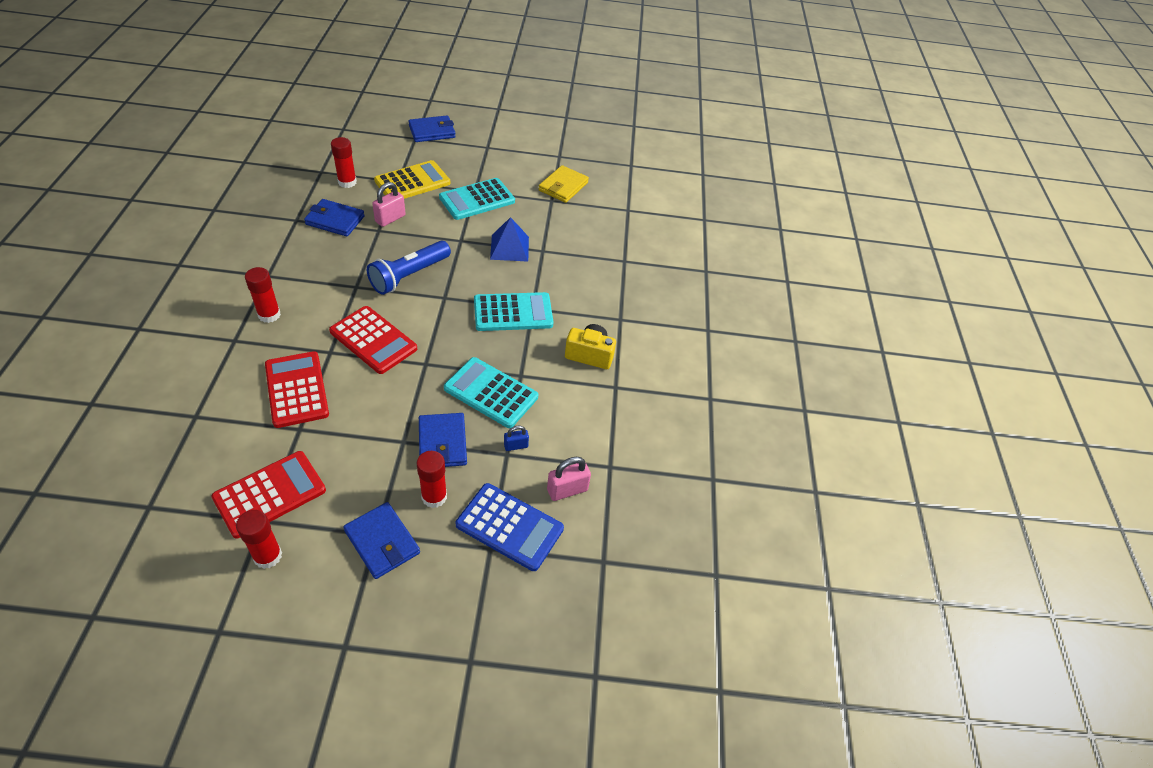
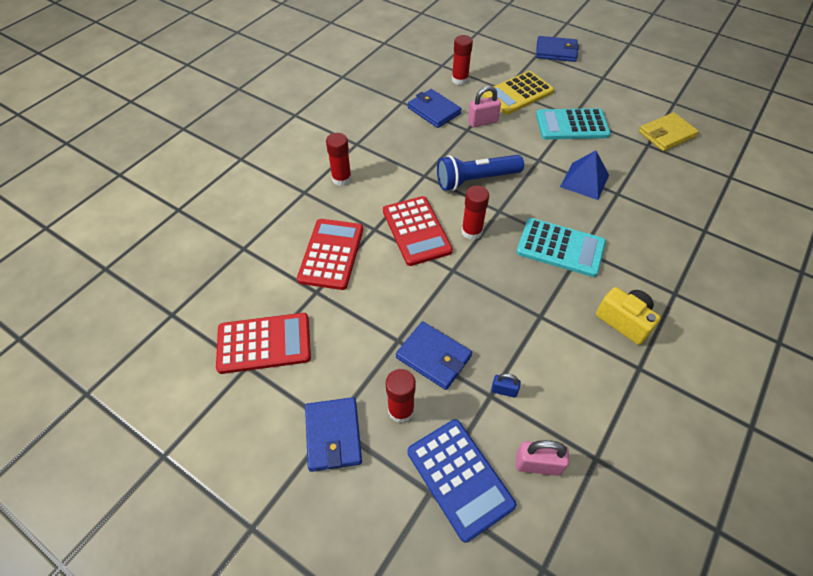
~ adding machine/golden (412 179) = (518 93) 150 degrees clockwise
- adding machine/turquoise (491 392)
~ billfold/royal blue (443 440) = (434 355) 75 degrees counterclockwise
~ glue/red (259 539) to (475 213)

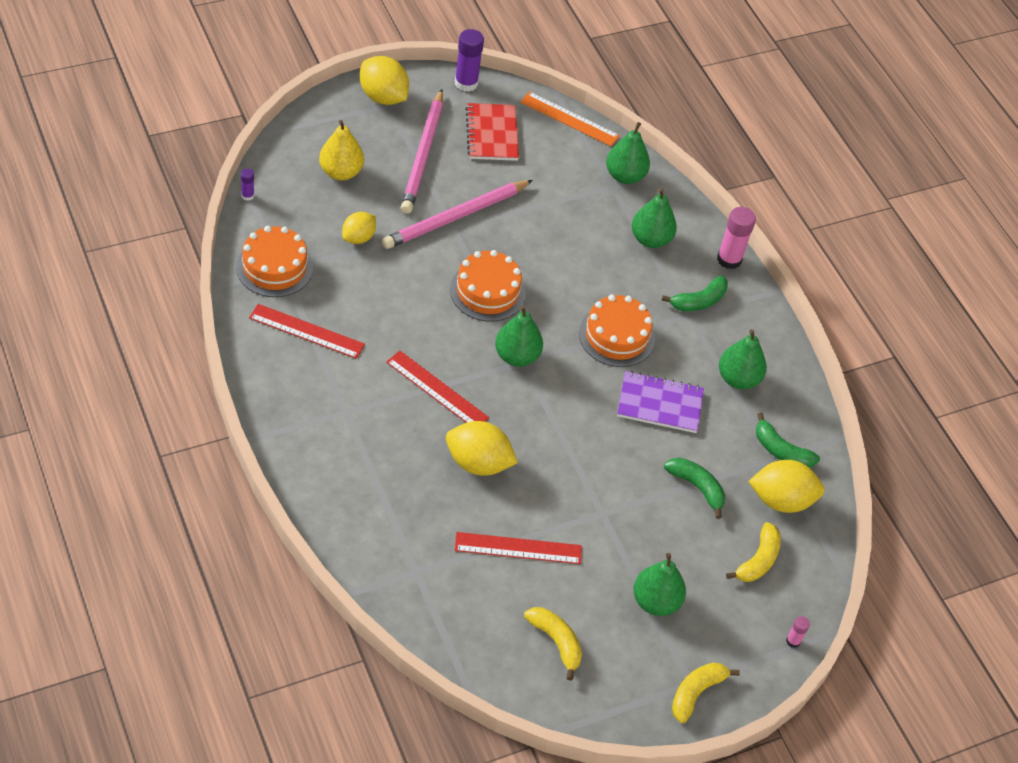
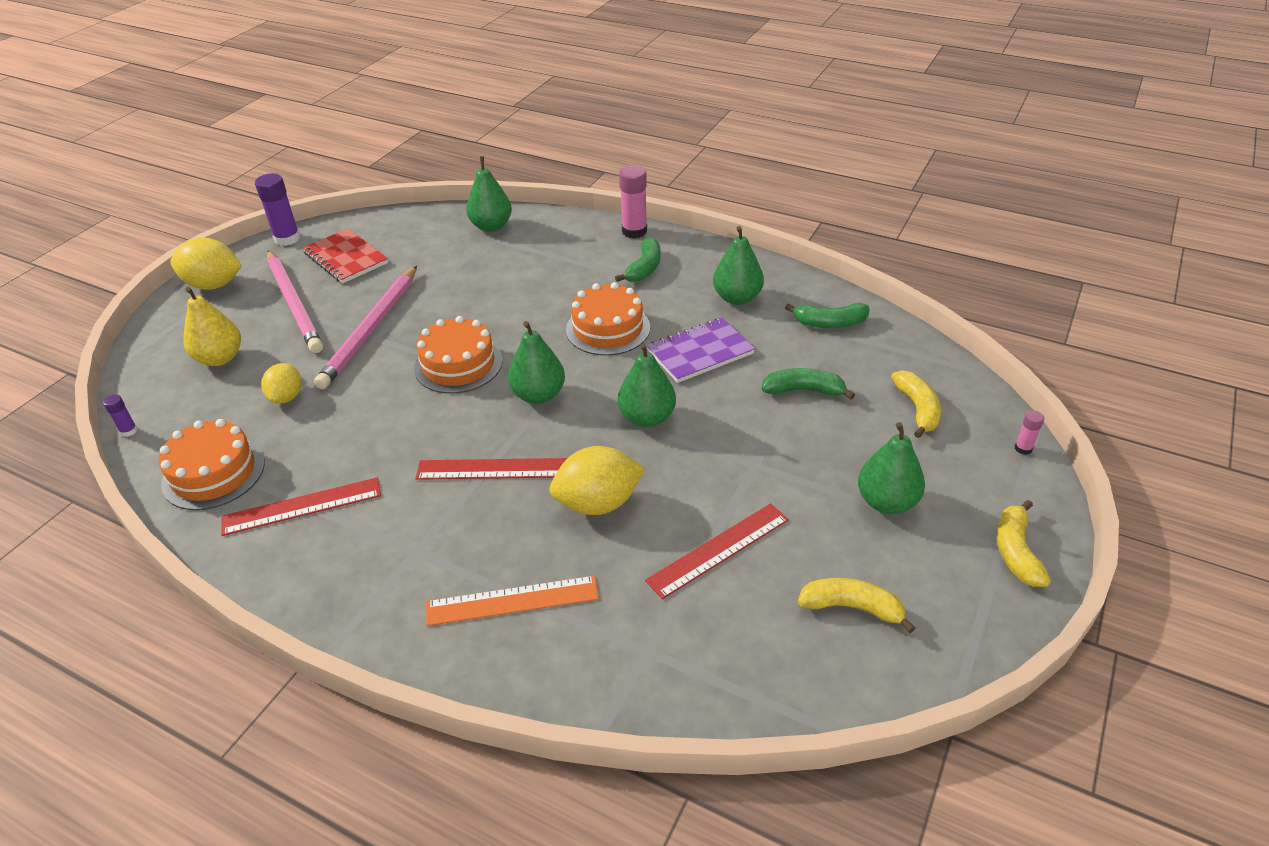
~ measuring stick/bright orange (570 119) to (512 601)
~ pear/green (654 218) to (647 385)
- toy lemon/golden (786 486)

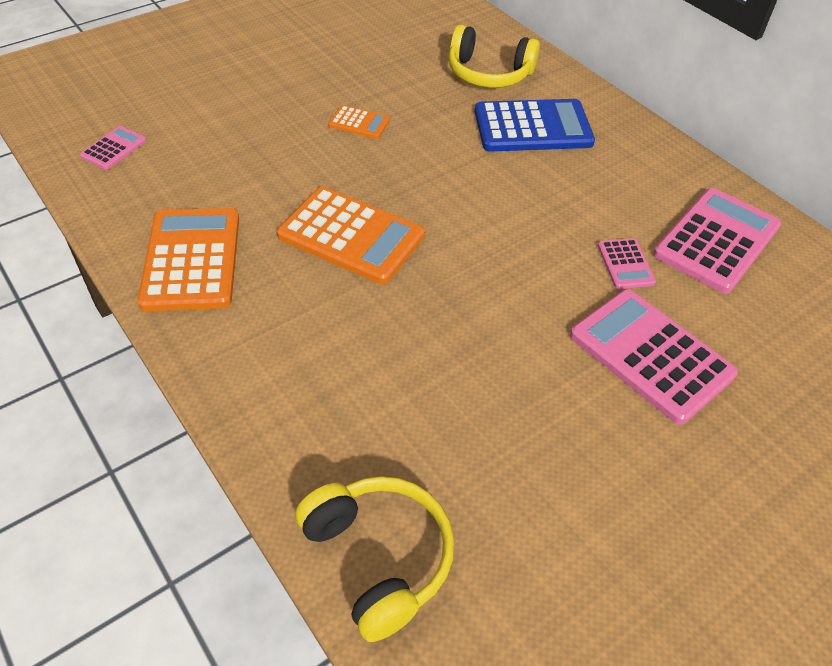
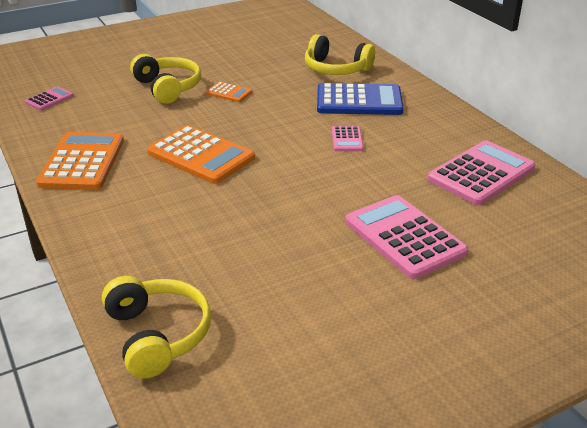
~ adding machine/rosy (627 263) to (348 138)
+ headphones/golden (165 79)

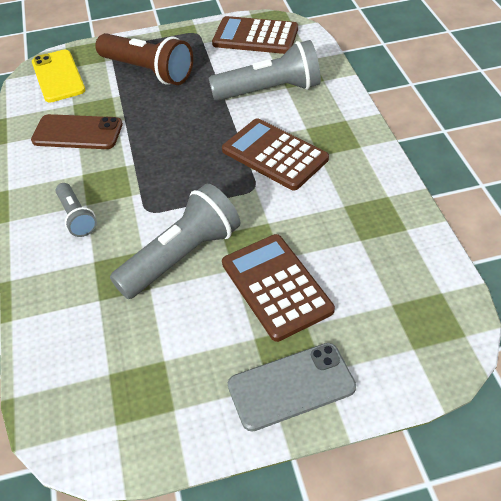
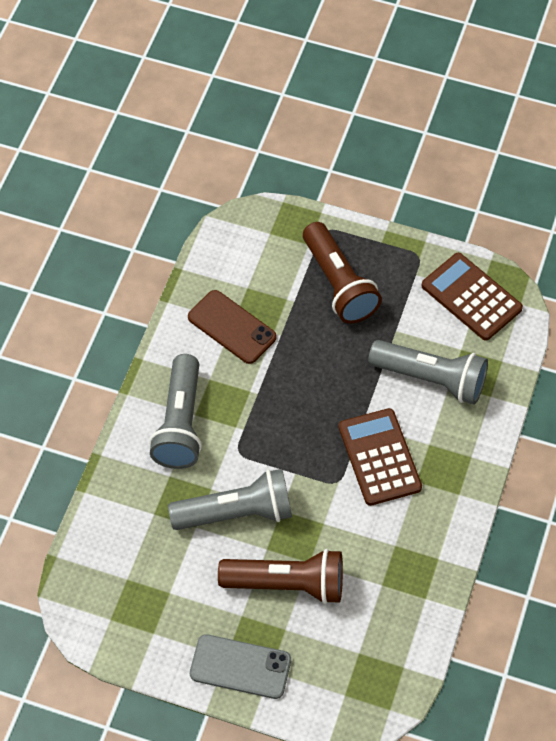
- phone/golden (58 75)
~ flashlight/gray (76 210) = (175 411) x1.84
~ adding machine/brown (278 288) to flashlight/brown (280 576)

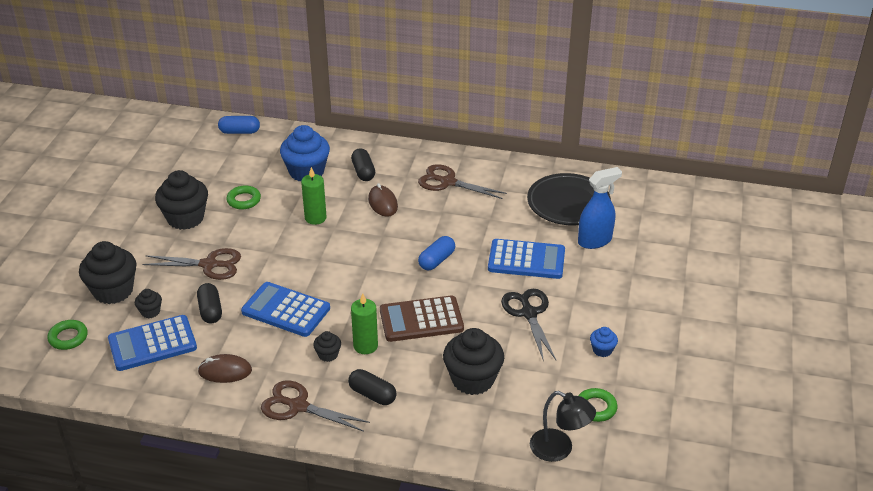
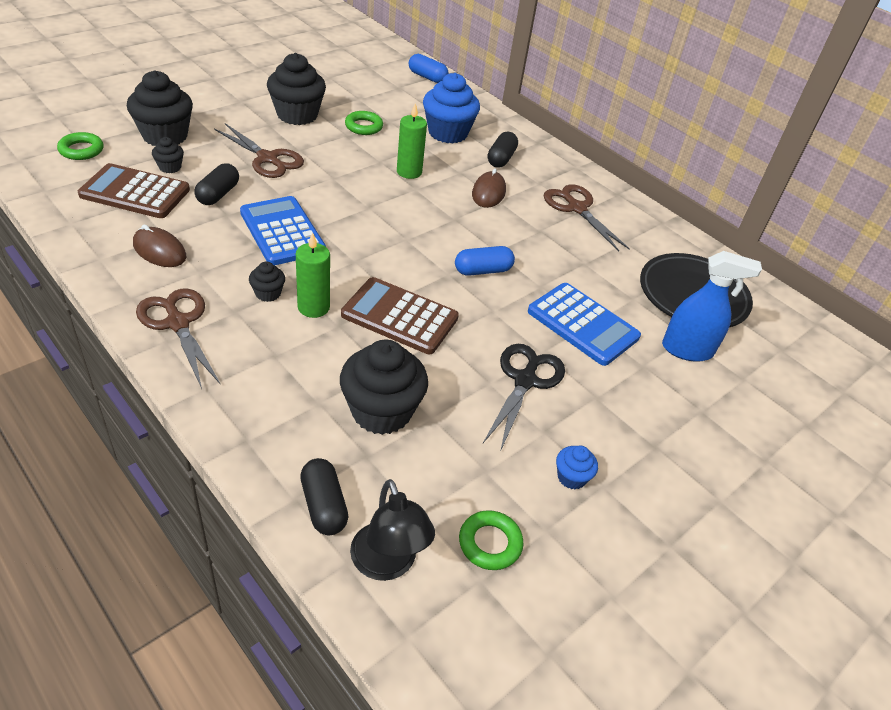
~ adding machine/royal blue (152 343) to adding machine/brown (134 190)
~ pill shape/jet-black (372 387) to (324 496)

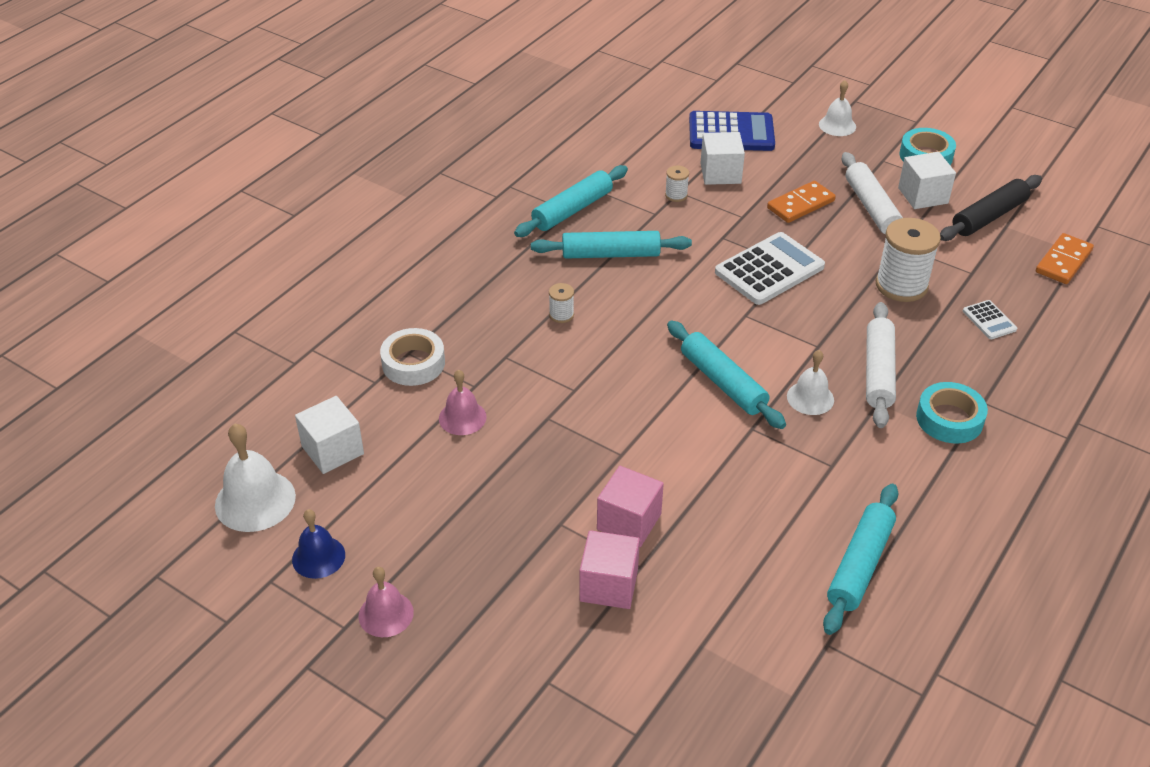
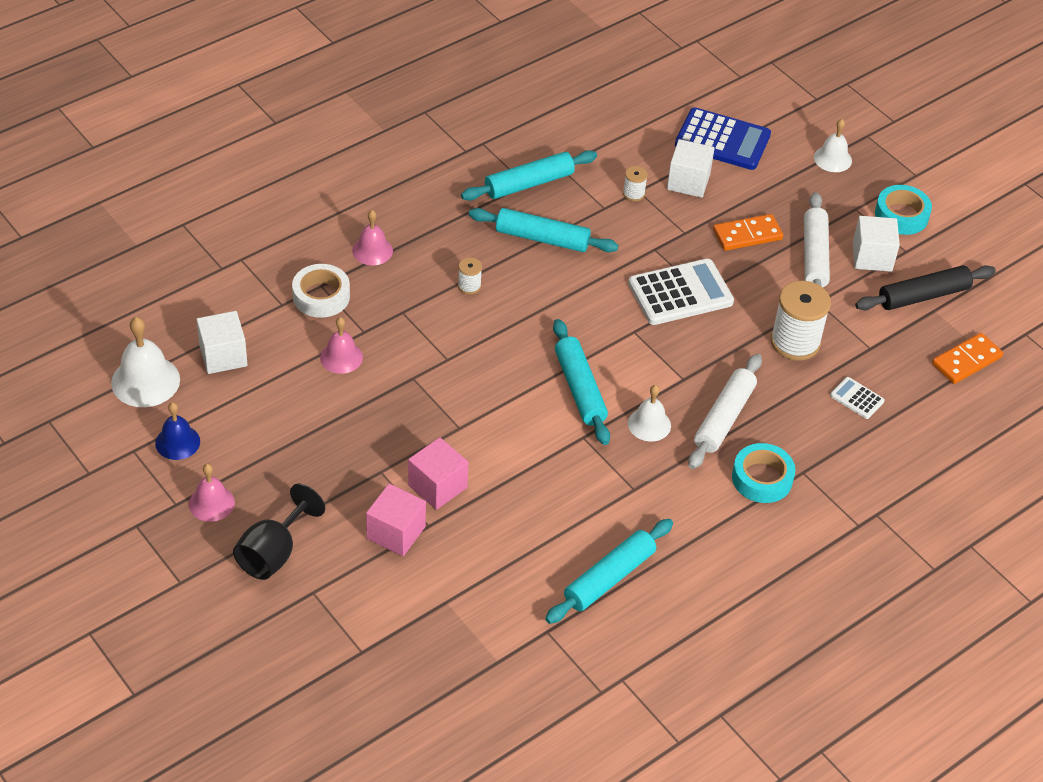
~ adding machine/pure white (990 319) = (857 398) 135 degrees clockwise
+ bell/rosy (372 237)
+ wine glass/jet-black (279 531)

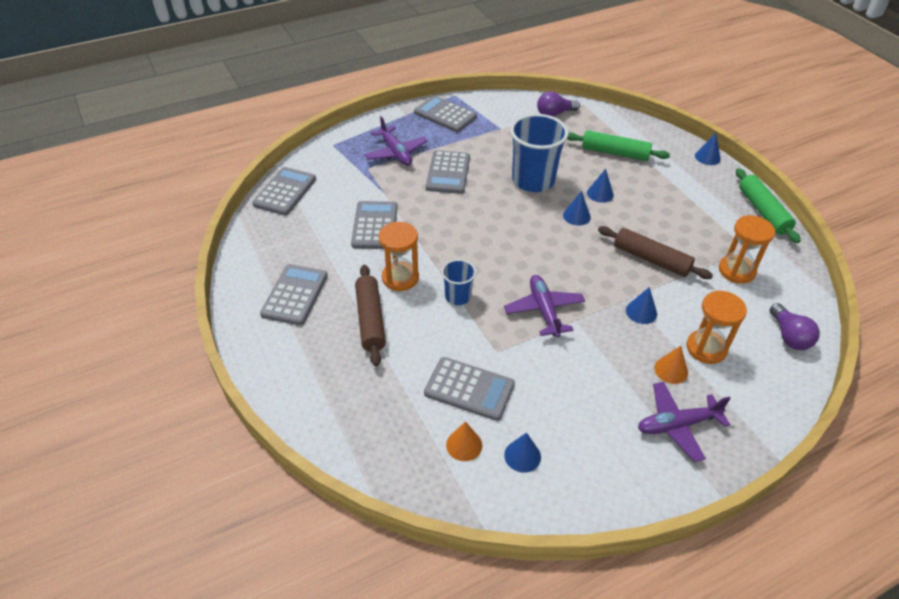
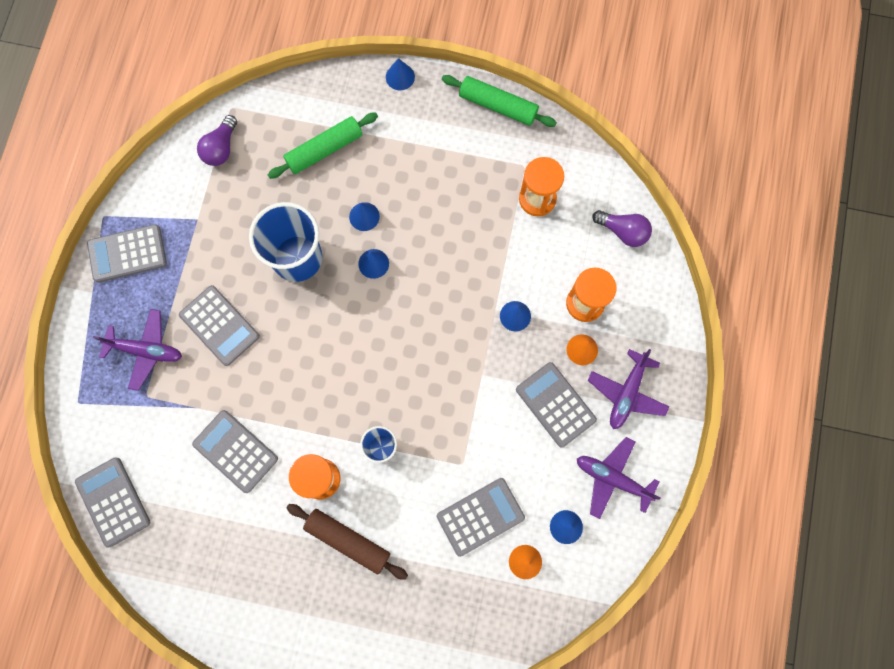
- rolling pin/brown (655 252)
~ adding machine/gray (294 295) to (556 405)
~ plane/purple (544 306) to (619 478)

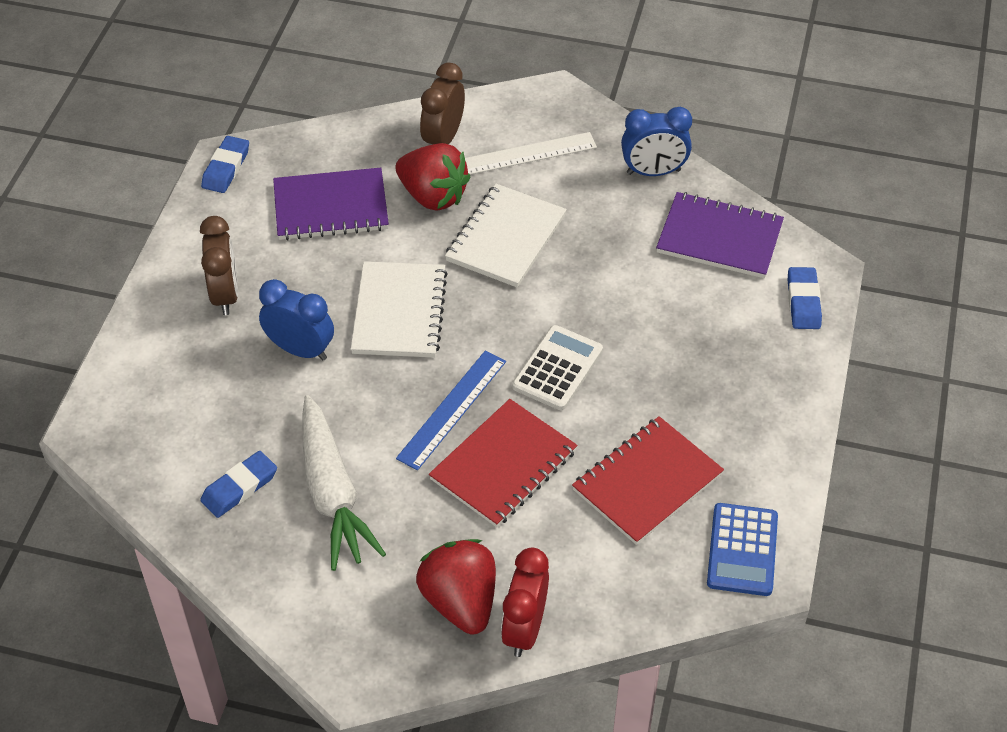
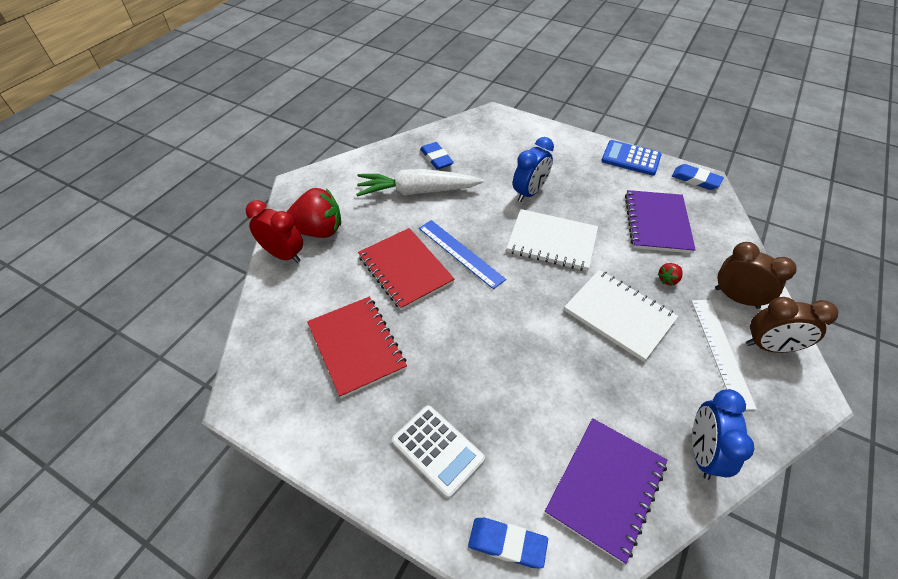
~ toy strawberry/red (432 177) = (670 274) x0.43
~ clock/brown (219 265) to (792 325)
~ adding machine/pure white (557 367) to (438 451)
~ adding machine/royal blue (742 549) to (631 158)

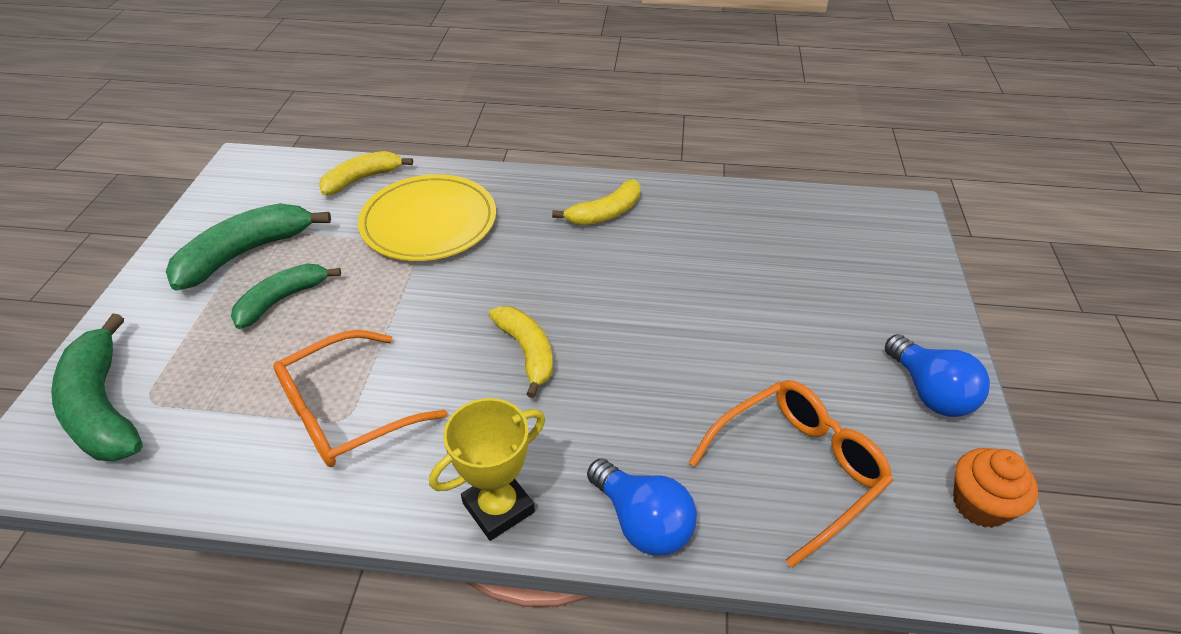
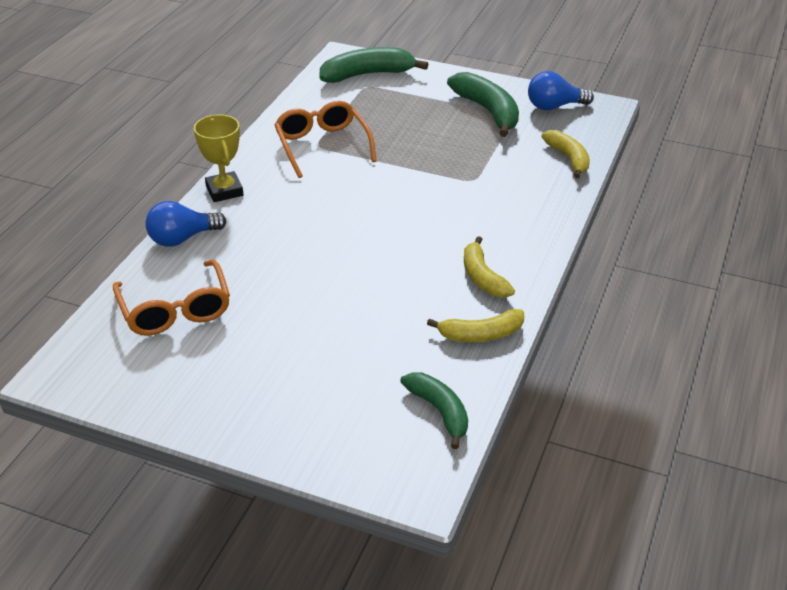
- plate/golden (427 217)
~ toy banana/green (286 296) to (434 411)
~ toy banana/golden (520 352) to (476 325)
~ lightbulb/royal blue (937 375) to (561 90)
- cupcake/bright orange (995 488)

